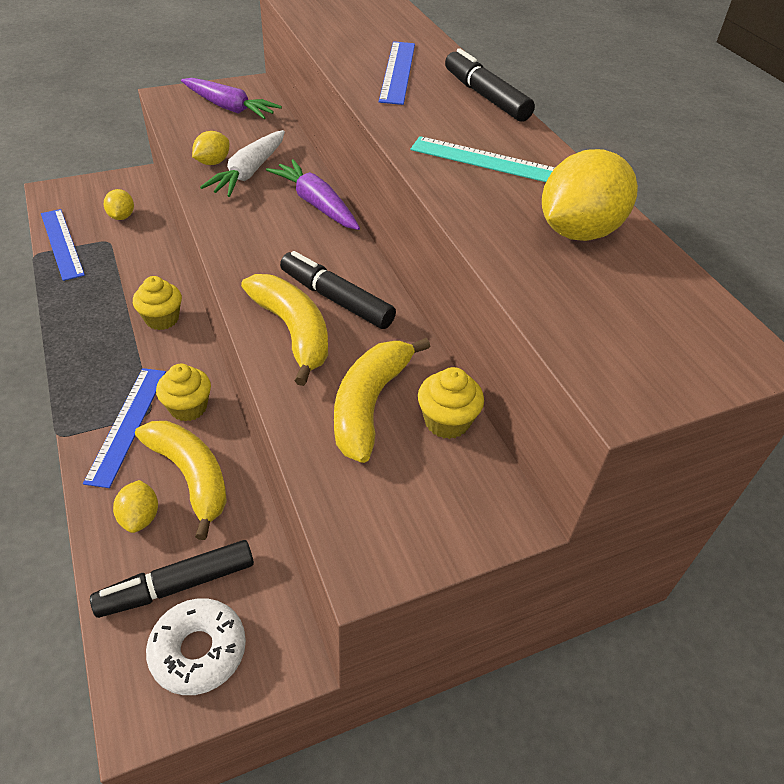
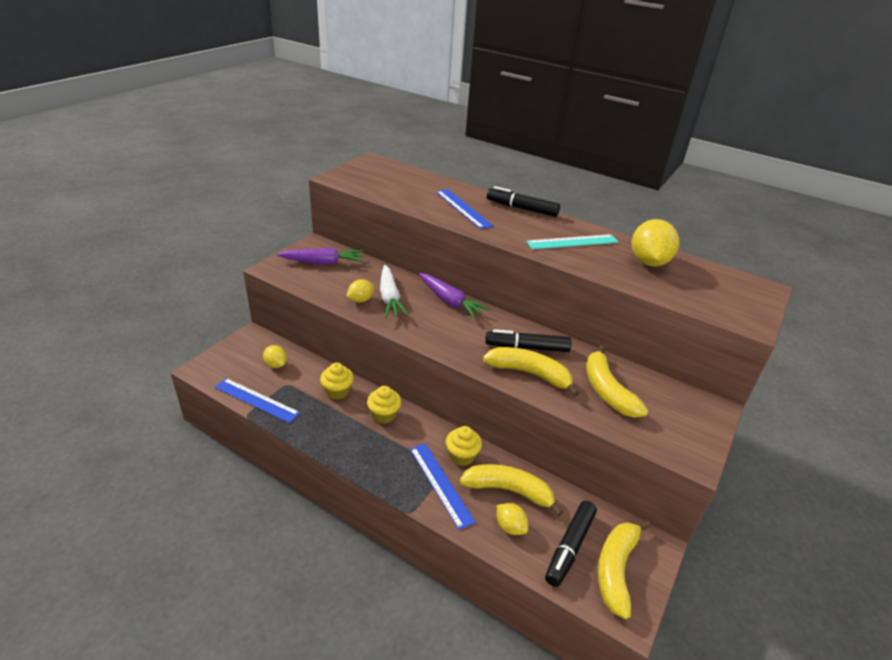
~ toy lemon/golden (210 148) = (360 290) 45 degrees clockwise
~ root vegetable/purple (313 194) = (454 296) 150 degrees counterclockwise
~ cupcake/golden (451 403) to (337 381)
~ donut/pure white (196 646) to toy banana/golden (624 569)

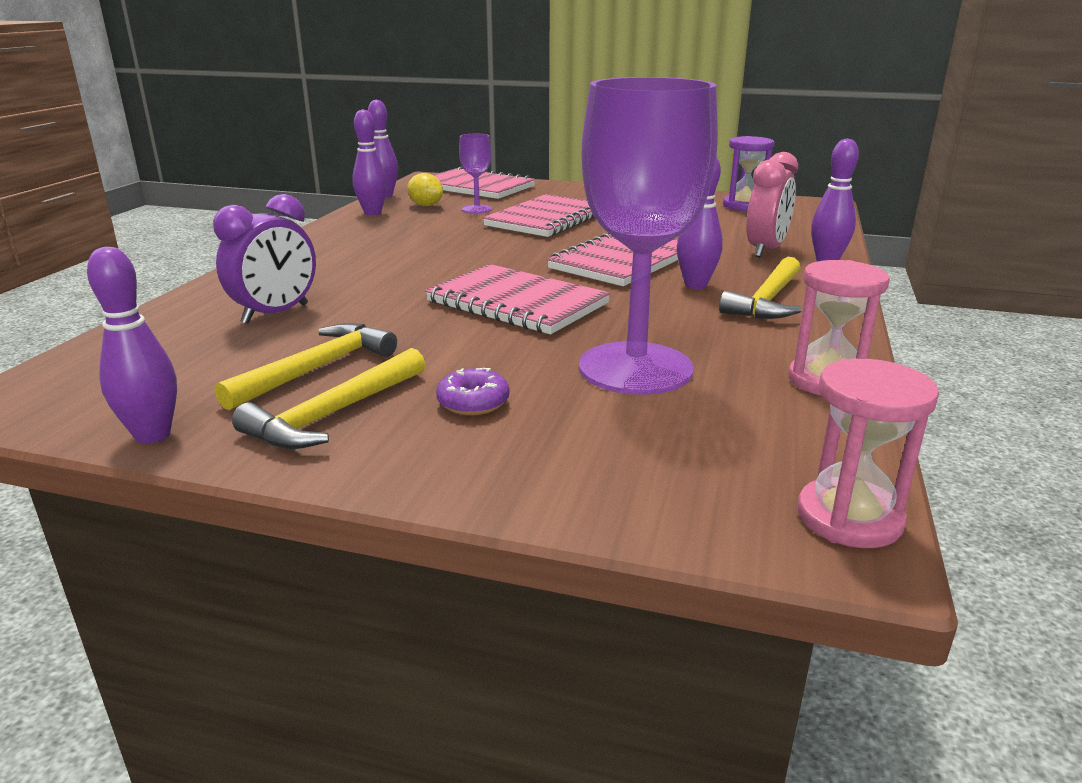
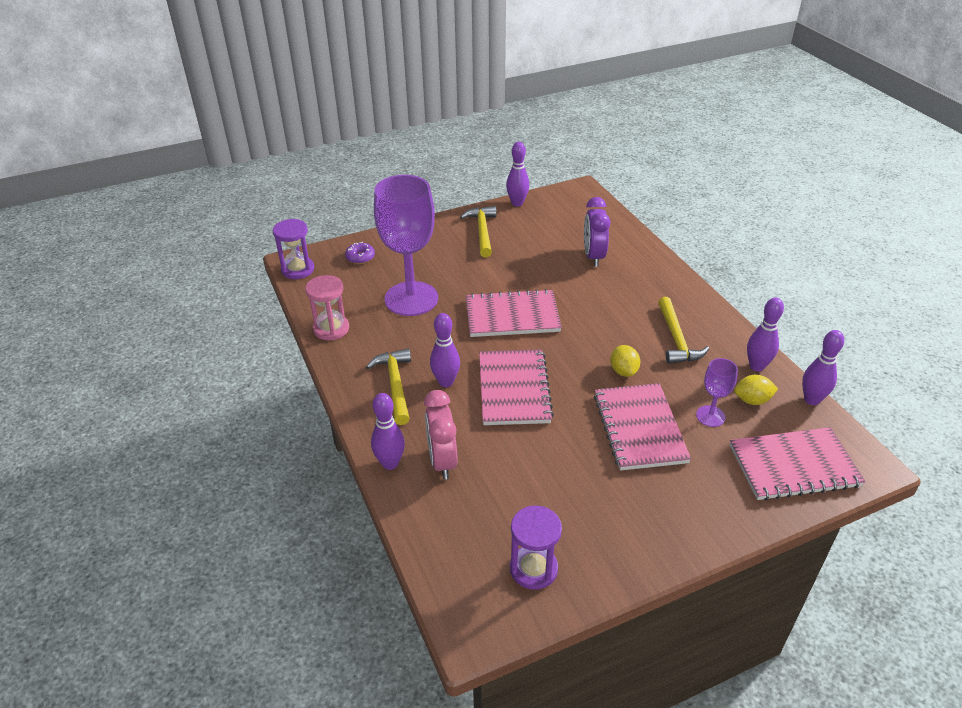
~ carpenter's hammer/golden (306 366) to (683 330)
~ sandglass/rosy (868 453) to sandglass/purple (293 249)
~ donut/purple (472 391) to (360 253)
+ toy lemon/golden (625 361)

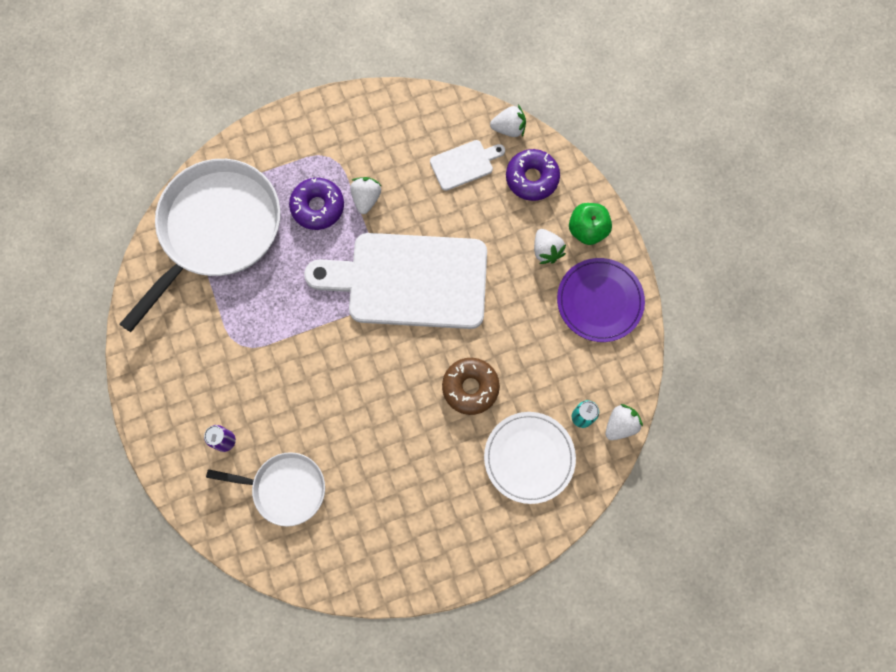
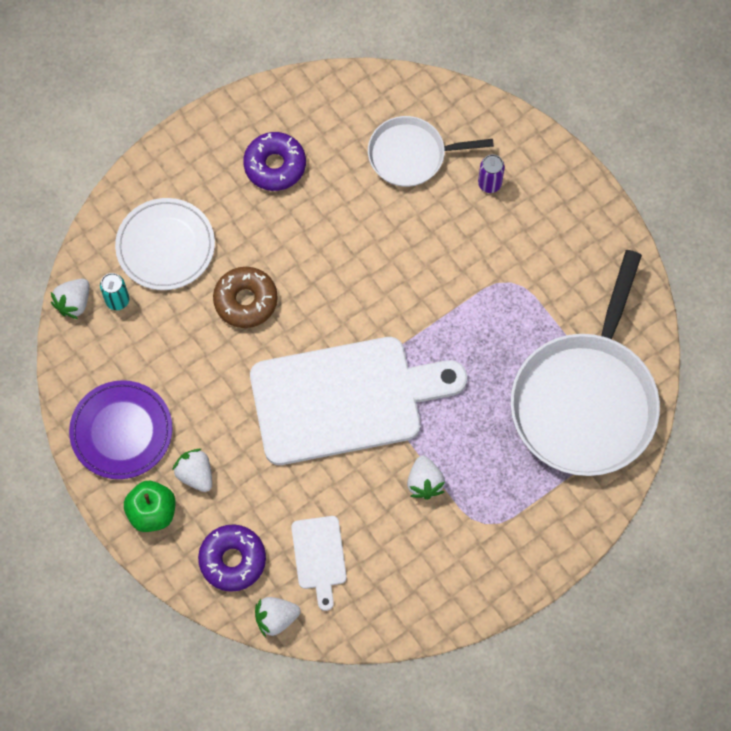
~ cutting board/pure white (467 165) = (319 563) 60 degrees counterclockwise
~ donut/purple (316 204) to (274 161)

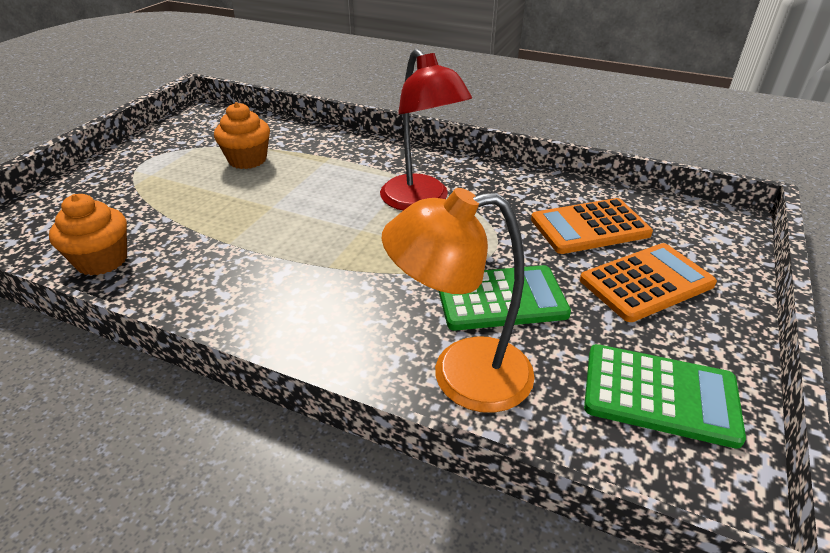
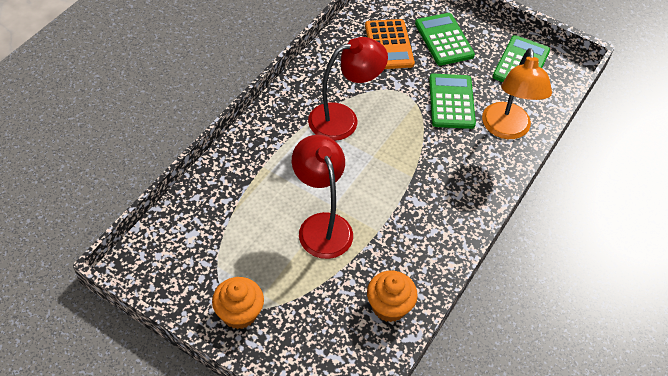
~ cupcake/bright orange (242 135) to (238 303)
~ adding machine/bright orange (648 282) to adding machine/green (445 39)
+ lamp/red (322 197)

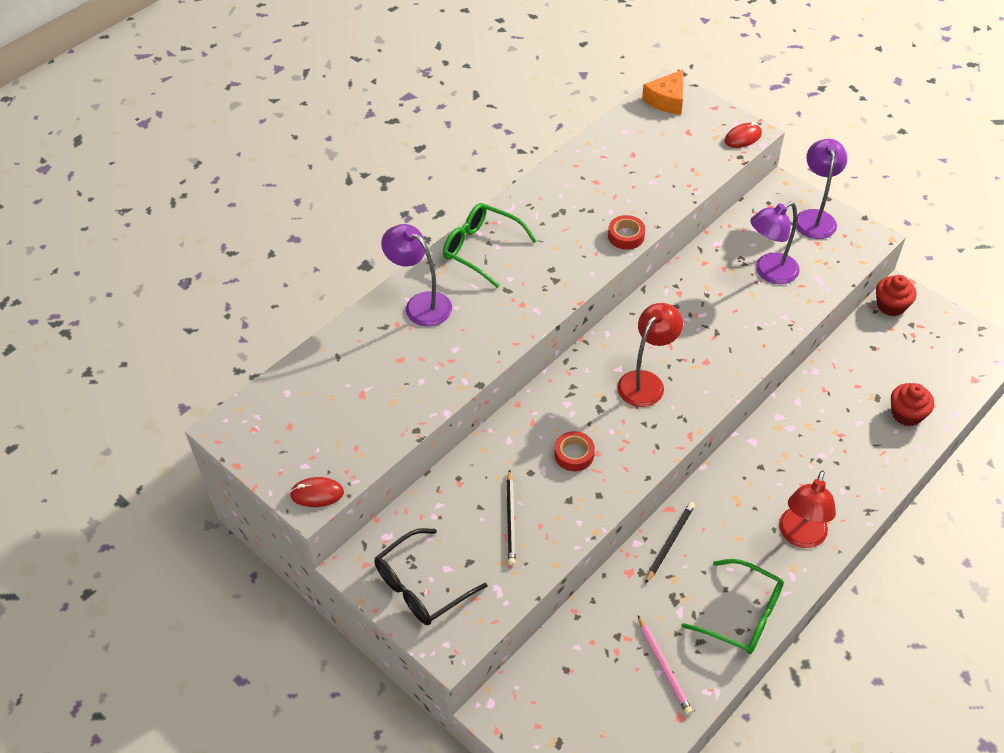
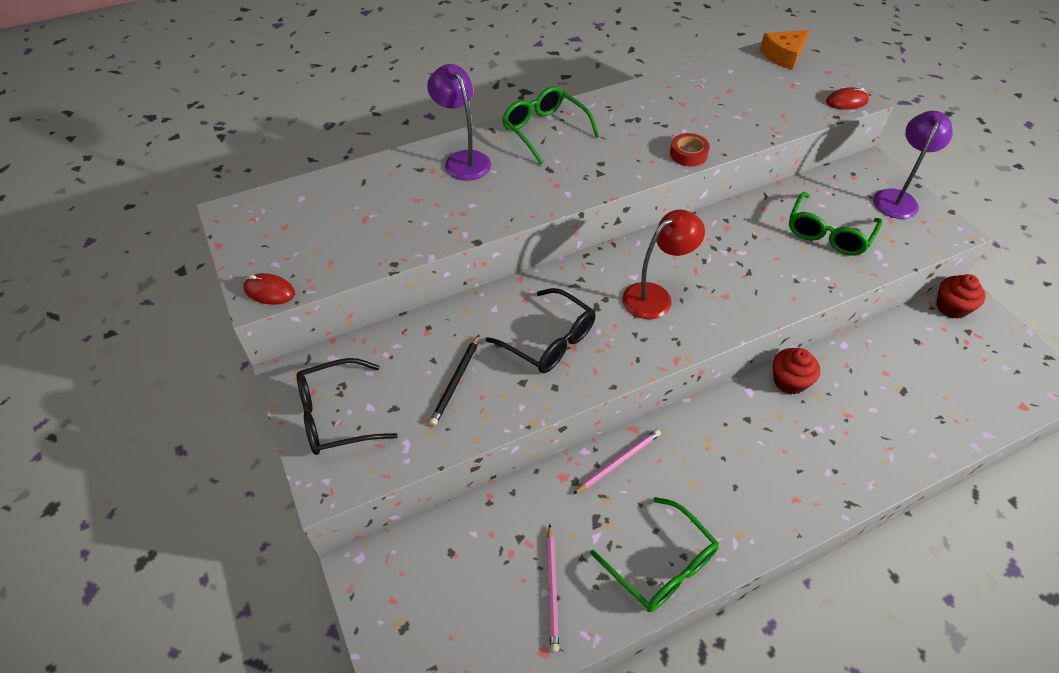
~ lamp/purple (775 242) to eyeglasses/green (835 224)
~ cupcake/red (912 404) to (796 371)
~ sticky tape/red (574 451) to eyeglasses/jet-black (541 330)
- lamp/red (807 509)
~ pencil/jet-black (670 543) to pencil/rosy (617 461)

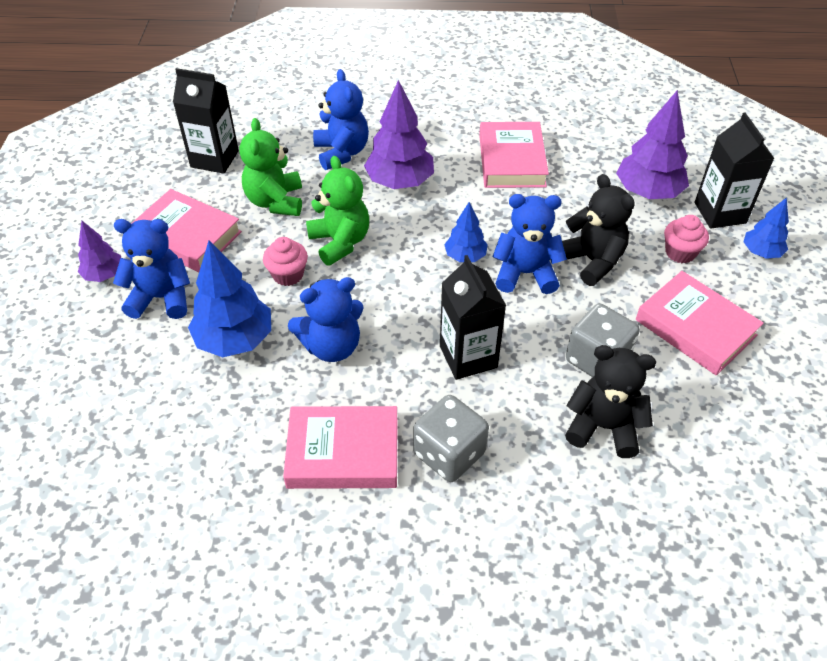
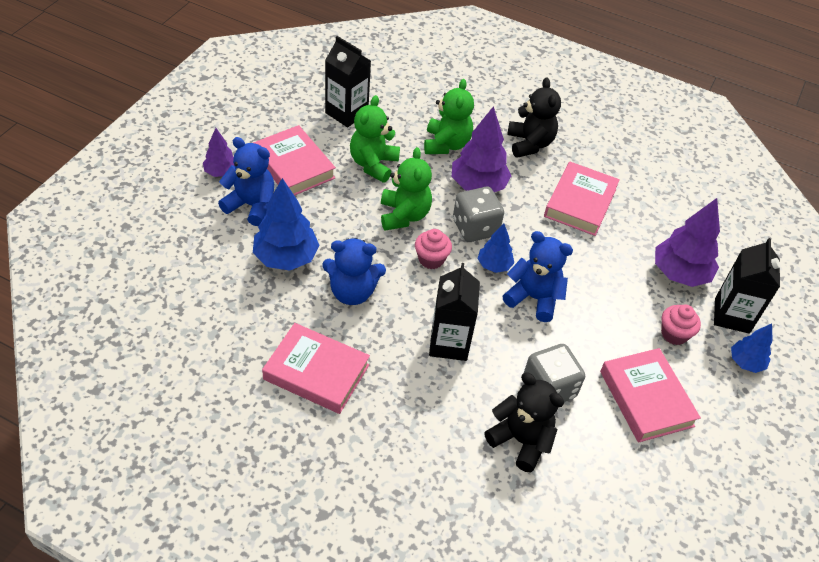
~ teddy/royal blue (341 119) to teddy/green (449 116)
~ teddy/jet-black (598 230) to (534 118)
~ cupcake/rosy (285 261) to (433 249)
~ die/gray (451 438) to (478 214)

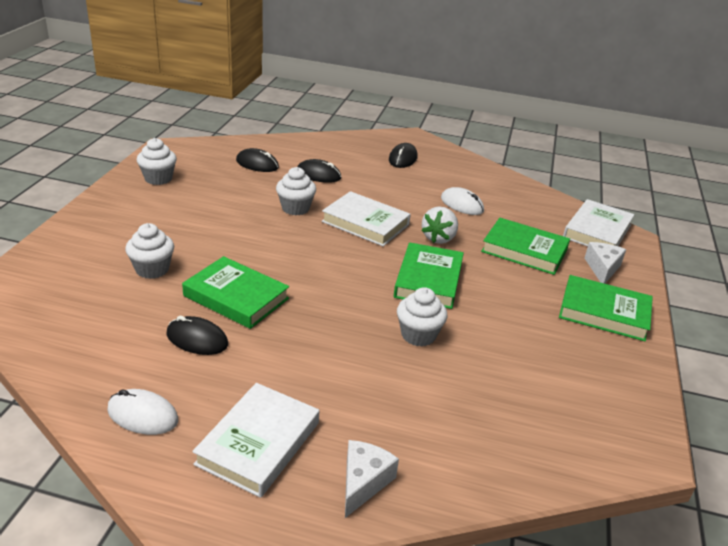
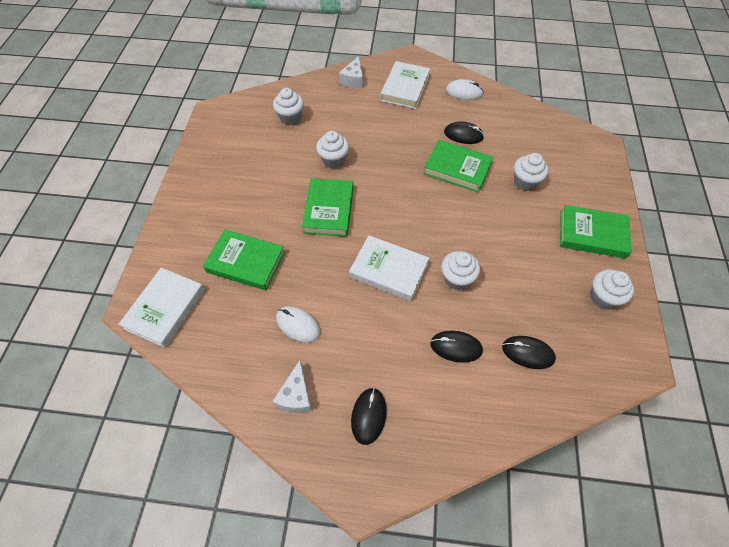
- toy strawberry/pure white (439 225)
~ piece of cheese/pure white (605 263) to (292 386)
~ book/green (606 308) to (596 231)
+ cupcake/pure white (288 106)

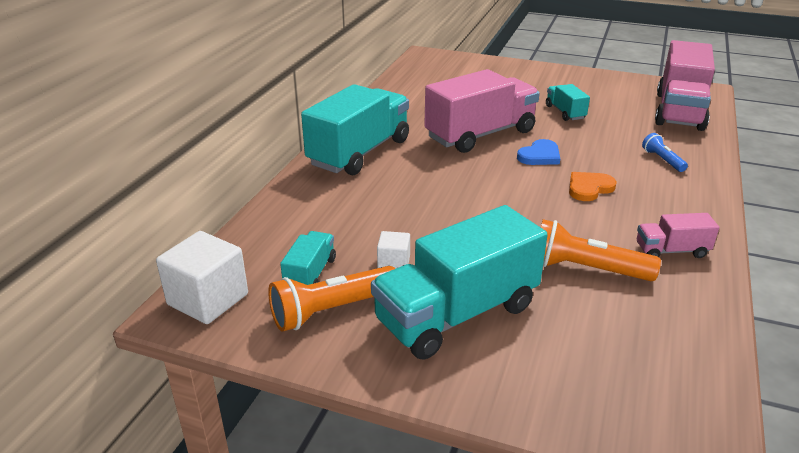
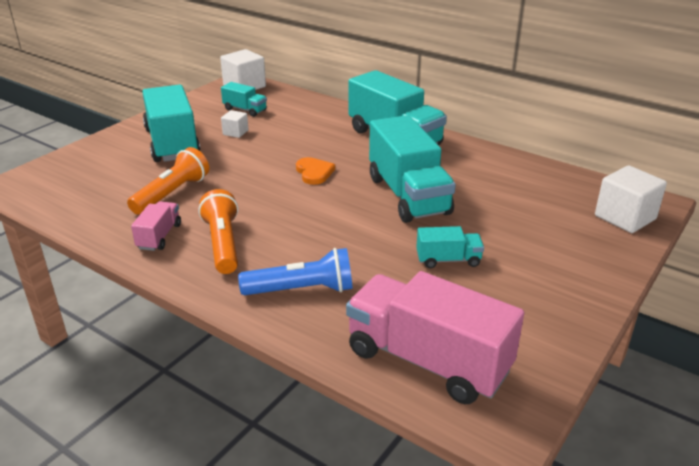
~ truck/rosy (482 111) to truck/turquoise (412 169)
~ flashlight/royal blue (665 152) = (295 271) x1.79
- love heart/royal blue (538 152)
~ love heart/bright orange (593 186) to (315 171)
~ flashlight/bright orange (331 299) to (218 231)
+ solid cube/pure white (631 199)

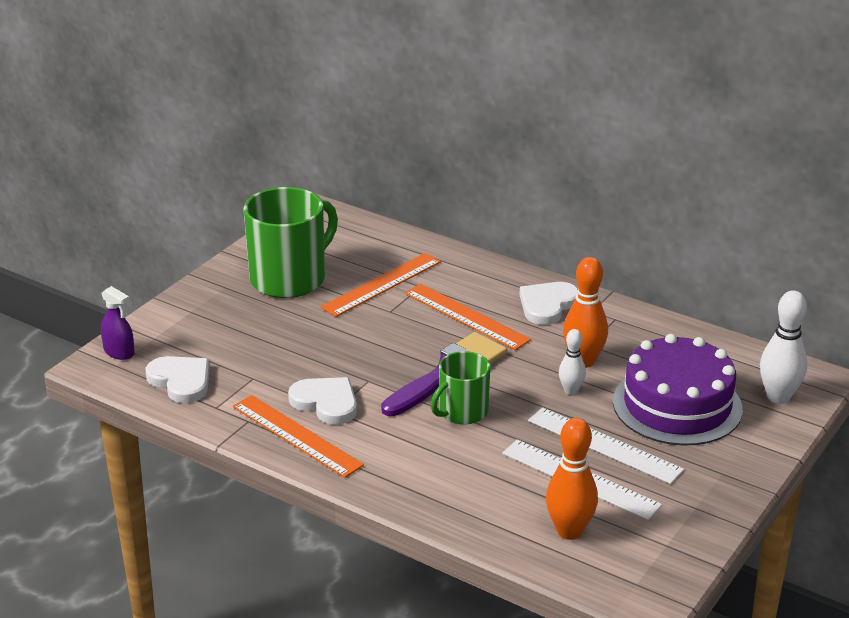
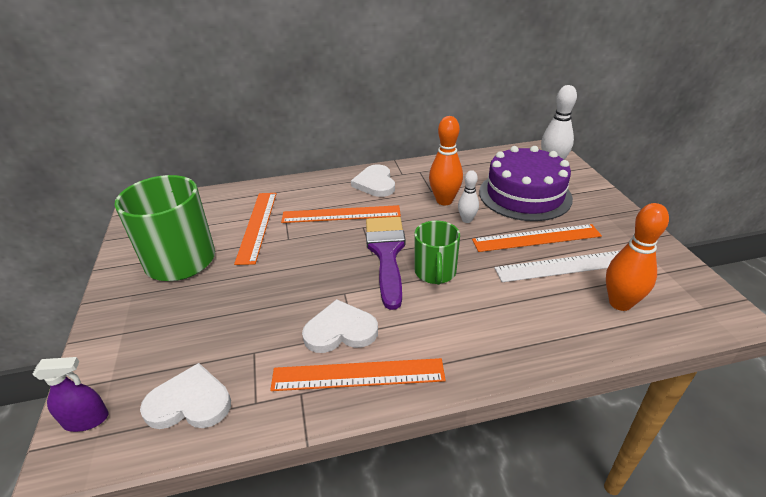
~ measuring stick/pure white (606 445) to measuring stick/bright orange (537 238)

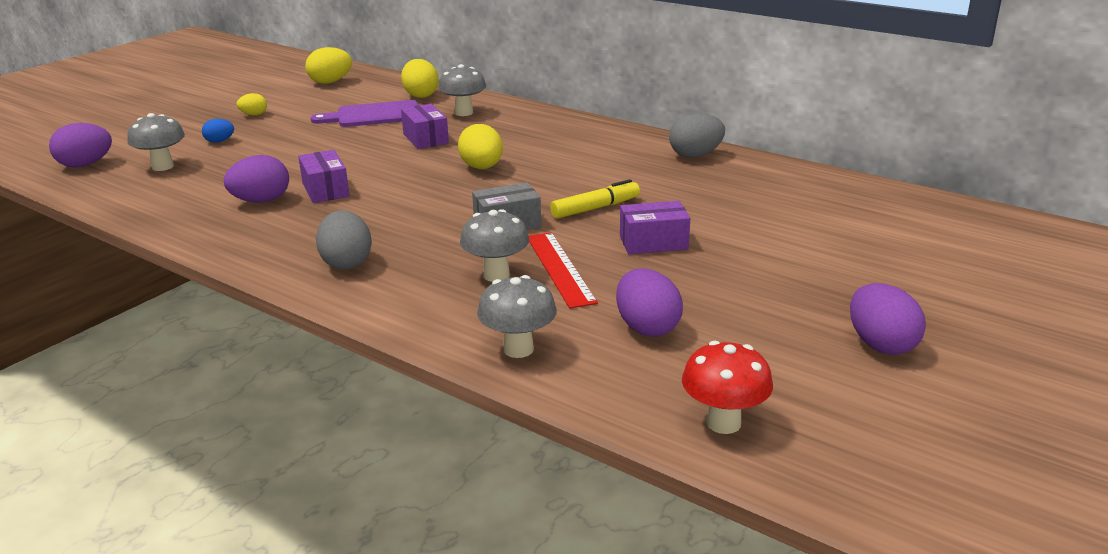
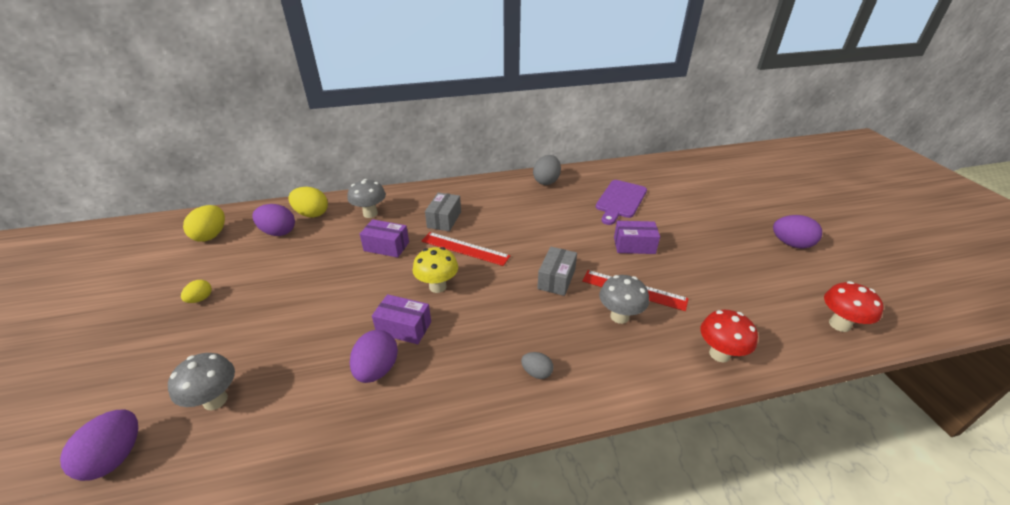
~ cutting board/purple (364 113) to (621 202)
- toy egg/royal blue (218 131)
~ toy egg/golden (480 146) to measuring stick/red (465 249)
- felt pen/golden (595 199)
~ parcel/purple (655 228) = (637 237) 60 degrees clockwise
~ toy egg/gray (344 240) = (537 365) x0.57
~ toy egg/purple (649 302) to (273 220)
~ mushroom/gray (517 316) to mushroom/red (729 336)
+ parcel/gray (443 211)
+ mushroom/golden (435 270)

